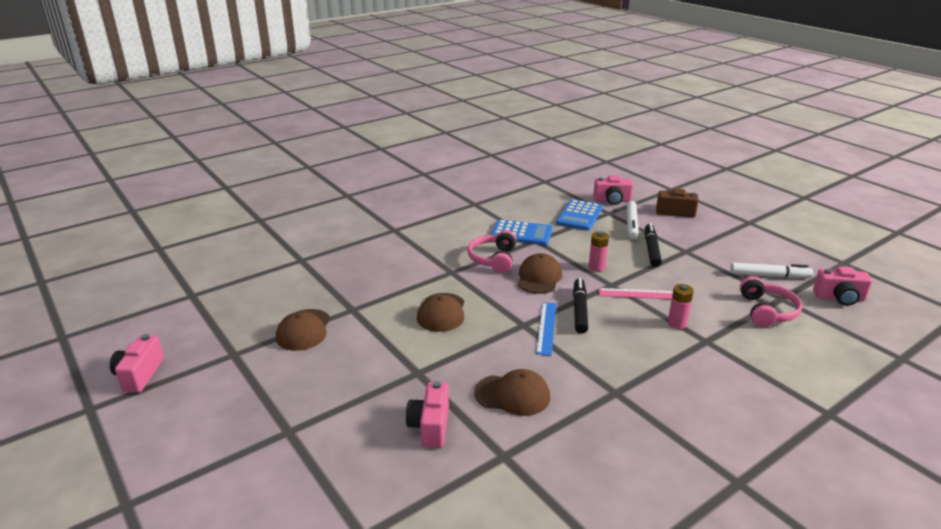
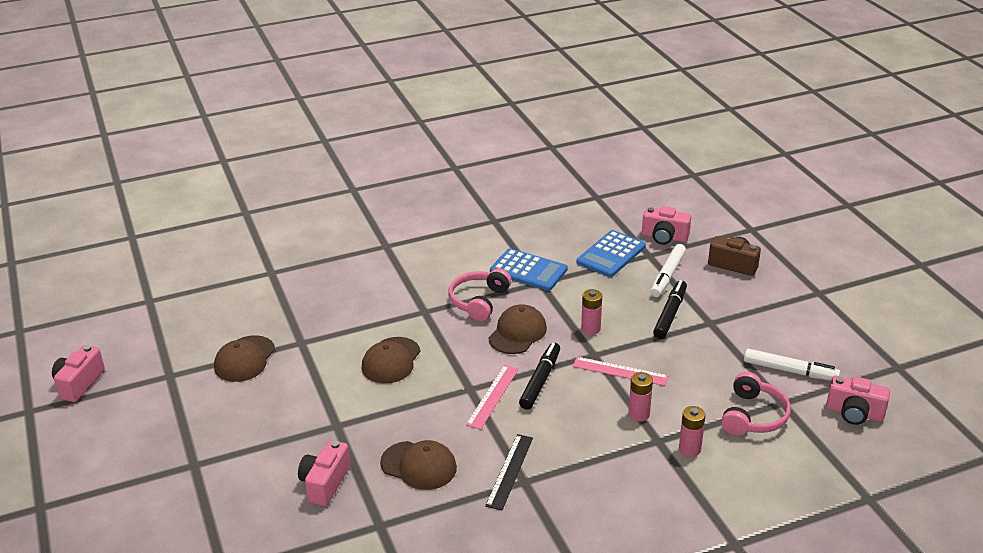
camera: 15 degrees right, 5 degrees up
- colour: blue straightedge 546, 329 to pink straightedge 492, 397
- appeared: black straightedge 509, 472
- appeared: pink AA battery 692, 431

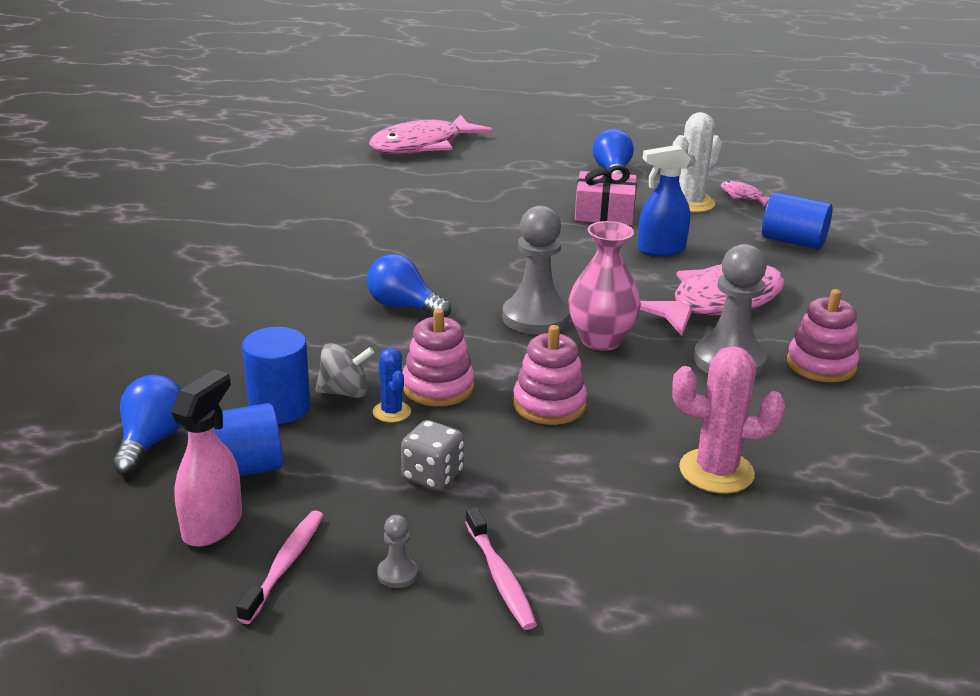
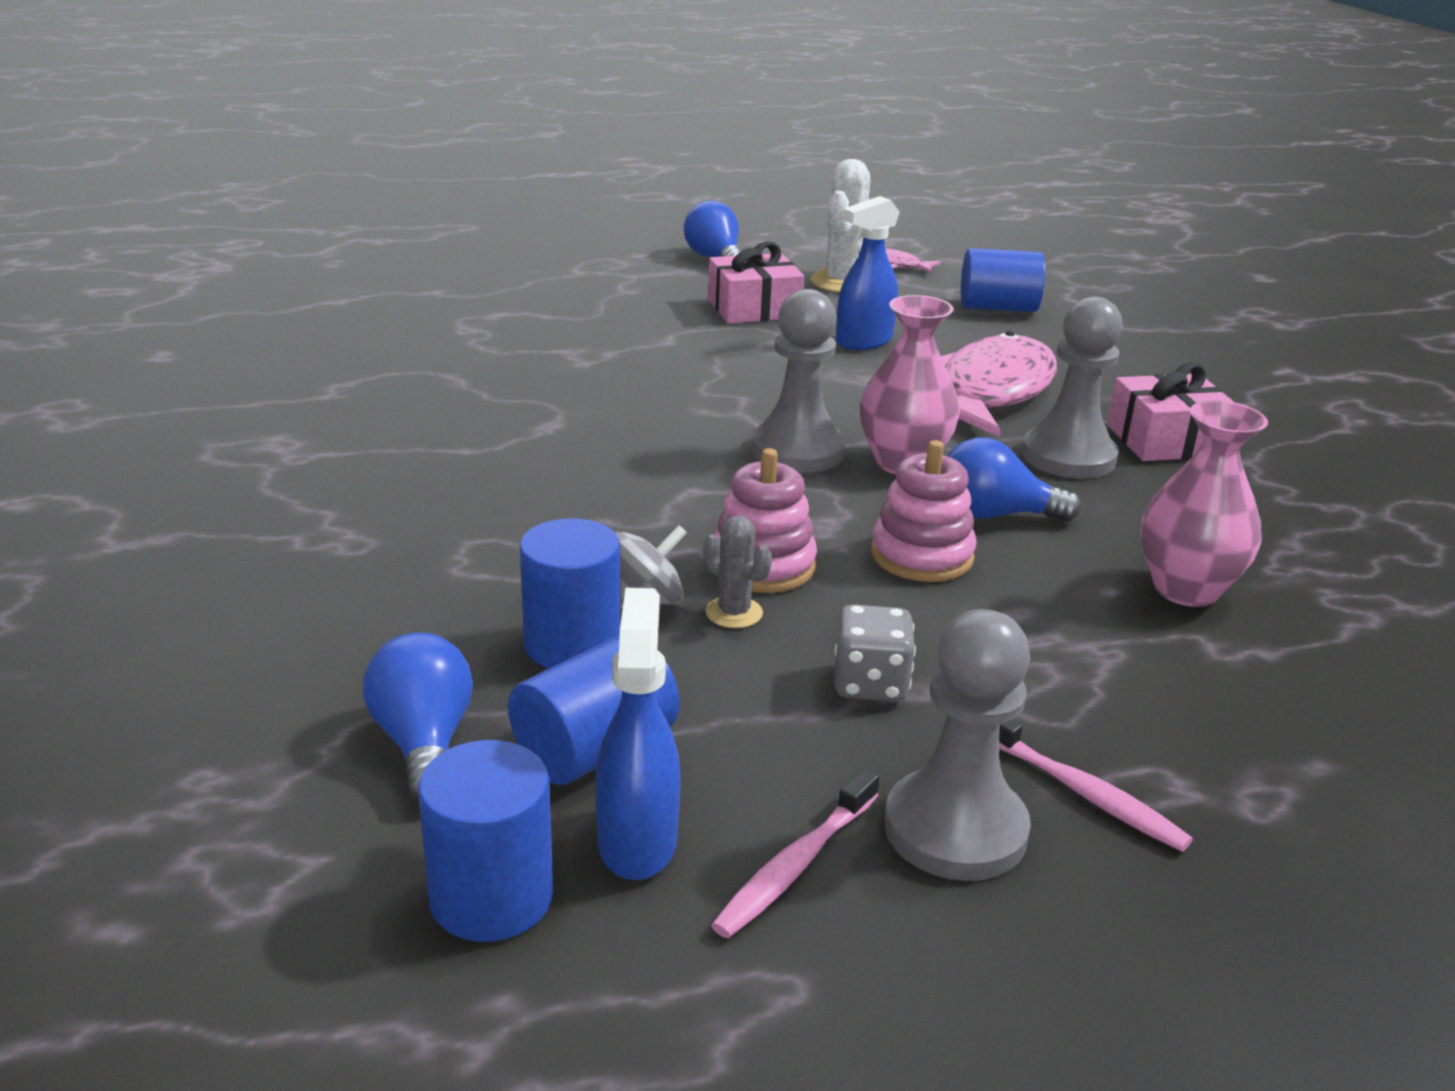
camera: 25 degrees left, 0 degrees up
- appeared: blue cylinder 485, 841
- colour: pink sprayer 206, 458 to blue sprayer 638, 734
- colour: blue saguaro cactus 392, 385 to gray saguaro cactus 737, 571
- spun: pink toothbrush 280, 567 = 795, 853 135 degrees counterclockwise
- size: gray pawn 397, 551 = 958, 745 x2.34
- relocated: blue light bulb 409, 285 to 1014, 479
- exchanged: pink ring stacker 823, 335 to pink present 1170, 411
- exchanged: pink saguaro cactus 728, 419 to pink tall vase 1204, 503
- missing: pink toy fish 431, 134

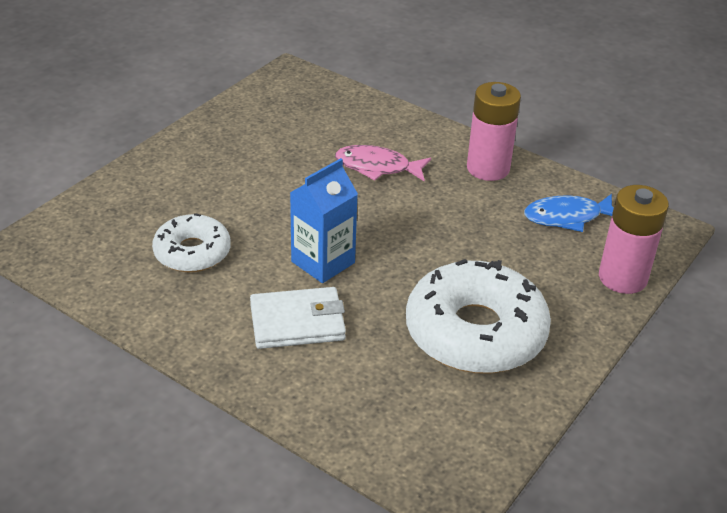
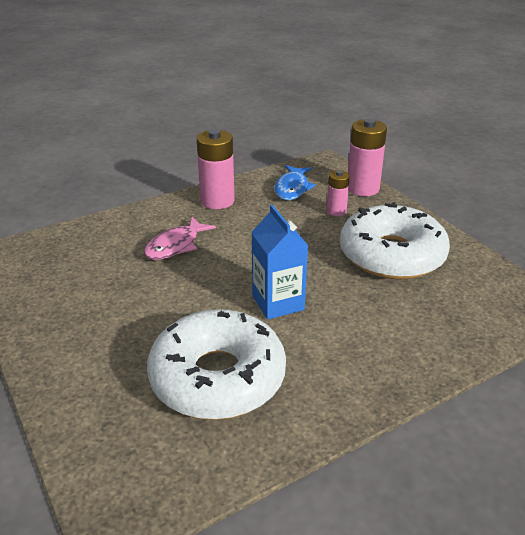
camera: 65 degrees left, 5 degrees down
- size: snow-white doughnut 191, 242 = 216, 364 x1.72
- appeared: pink AA battery 338, 193
- missing: snow-white wallet 298, 318

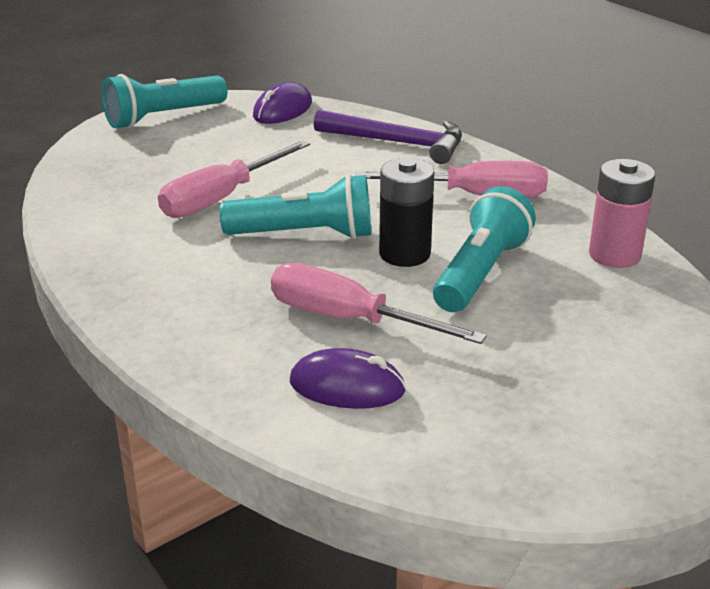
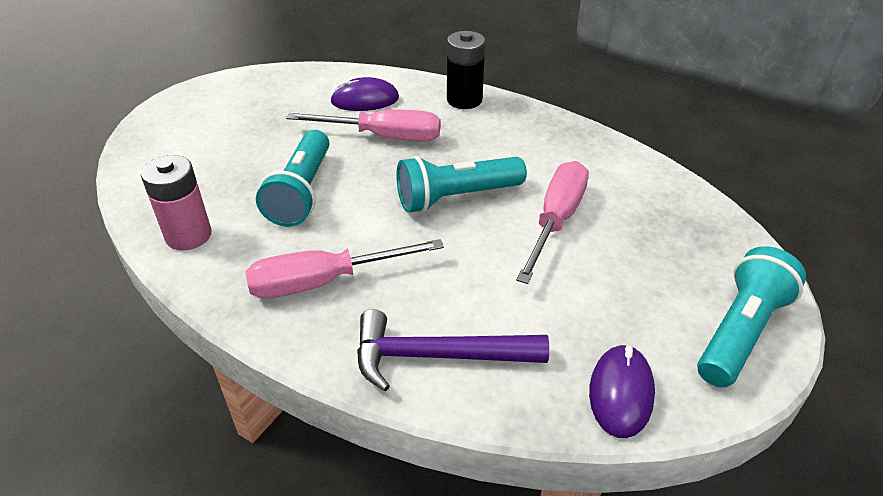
camera: 160 degrees right, 10 degrees up
- relocated: black AA battery 406, 212 to 466, 70

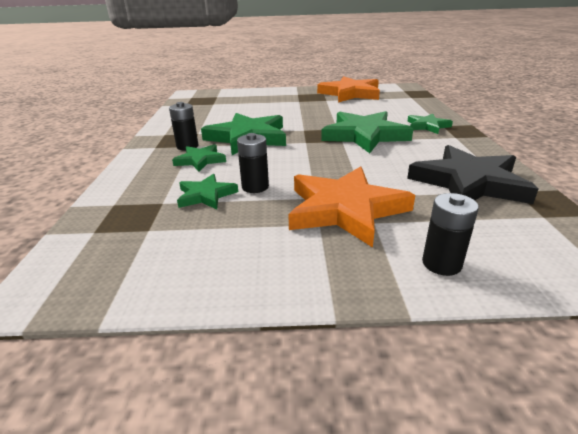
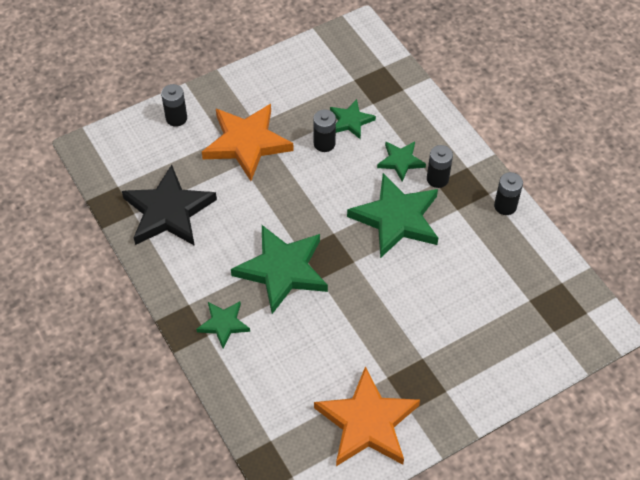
camera: 150 degrees right, 25 degrees up
- appeared: black AA battery 508, 193

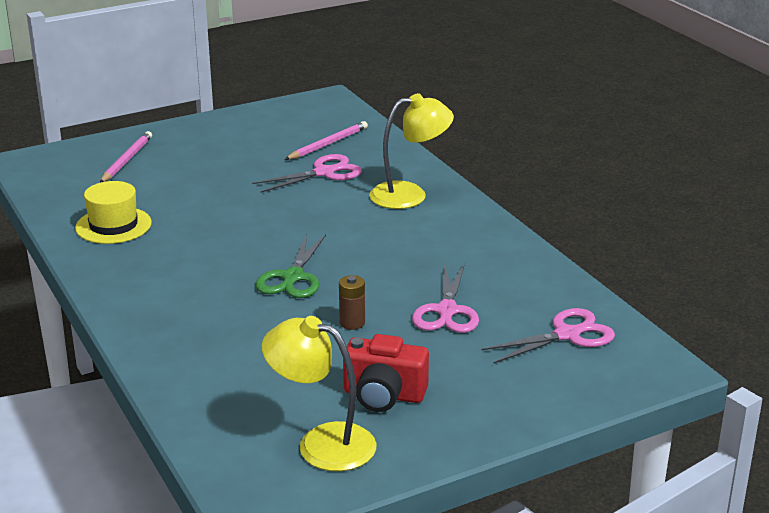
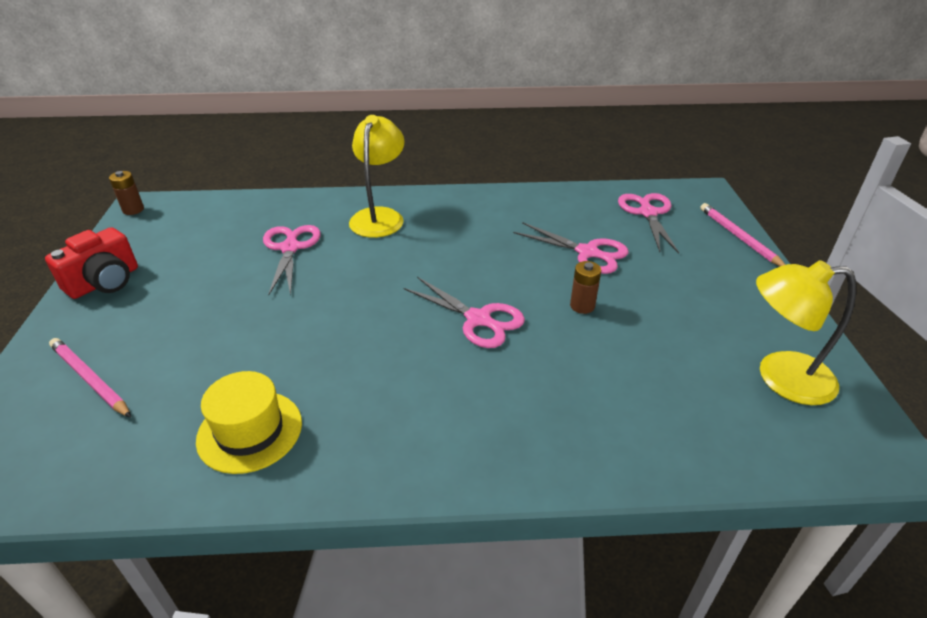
camera: 65 degrees left, 10 degrees up
- relocated: scarlet photo camera 386, 373 to 91, 263
- appeared: dark brown AA battery 126, 193
- colour: green pair of scissors 291, 266 to pink pair of scissors 464, 312
- relocated: pink wooden pencil 326, 140 to 743, 234
- spun: golden reading lamp 319, 393 = 806, 332 45 degrees clockwise

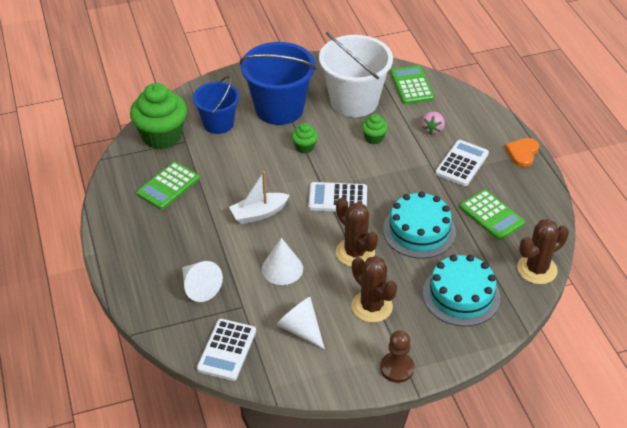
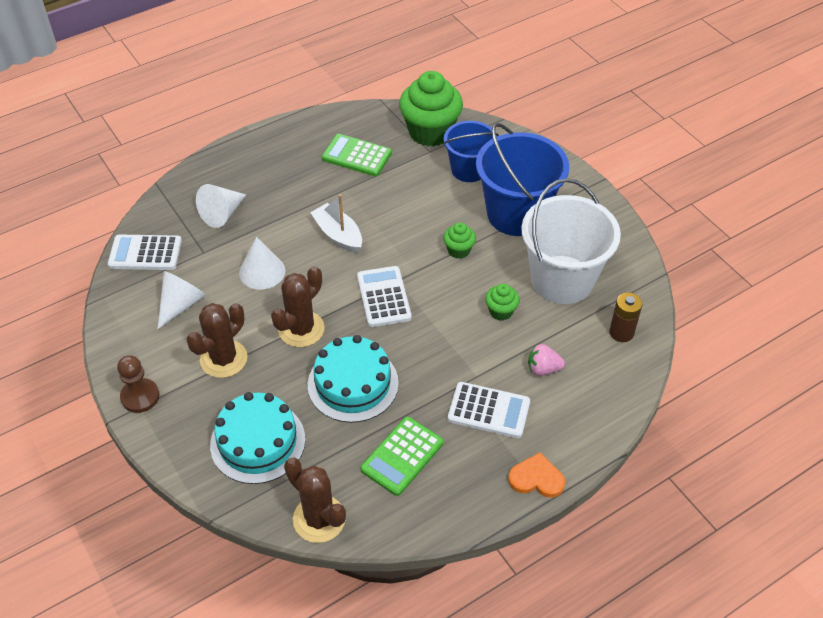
camera: 75 degrees right, 5 degrees up
- exchanged: green pocket calculator 412, 85 to dark brown AA battery 626, 317

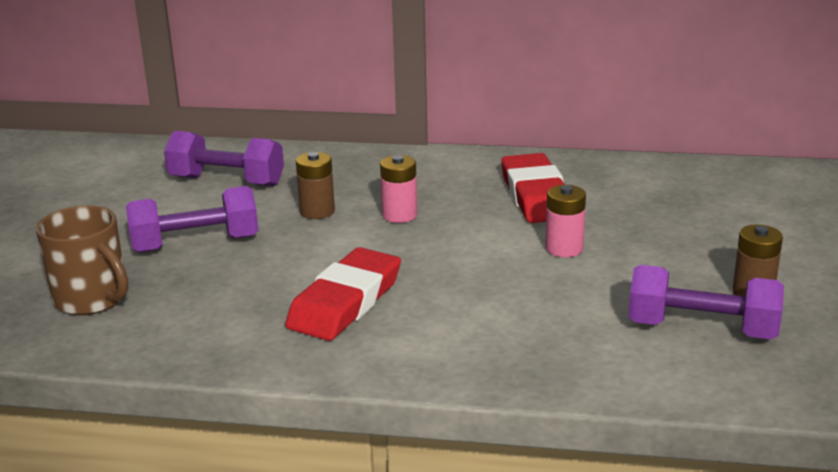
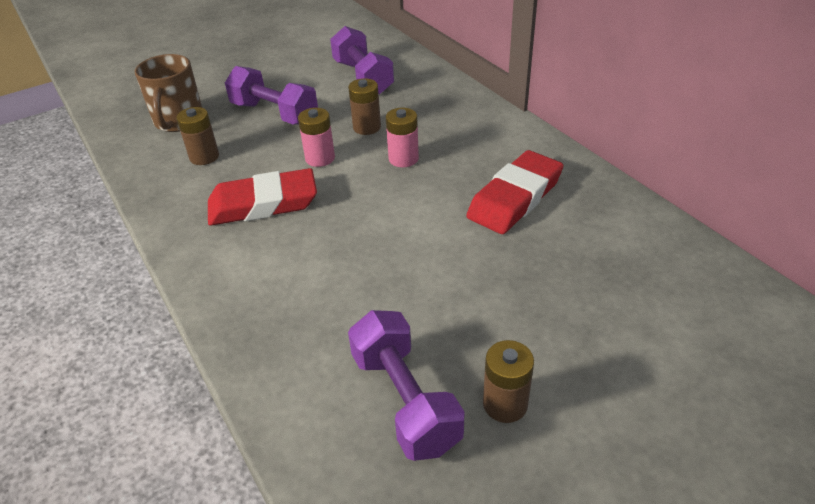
camera: 50 degrees right, 15 degrees up
- appeared: dark brown AA battery 197, 136
- relocated: pink AA battery 565, 221 to 316, 137

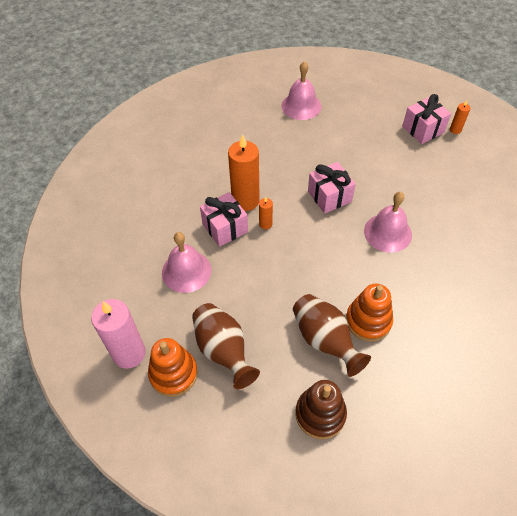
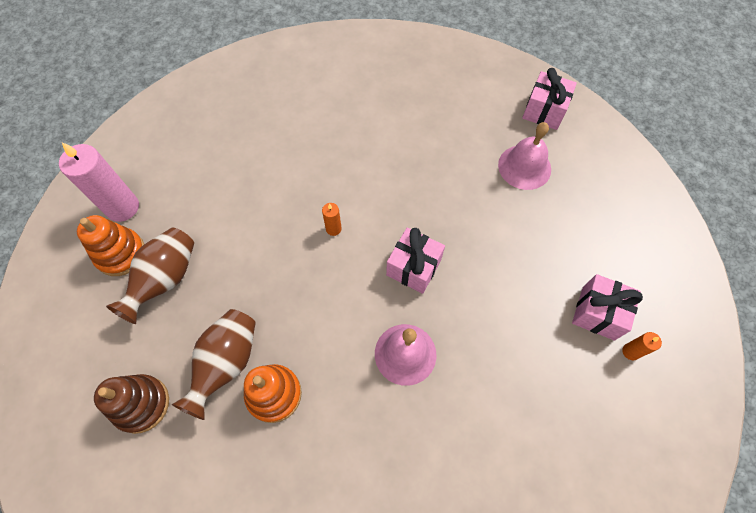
camera: 55 degrees right, 10 degrees up
- relocated: pink present 224, 219 to 549, 99
- missing: pink bell 186, 262
- missing: orange-coloured candle 244, 172

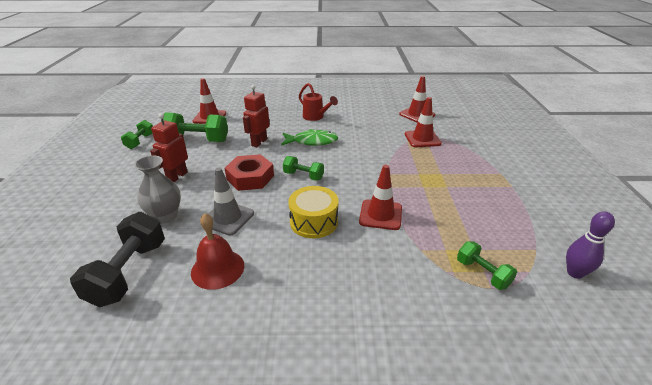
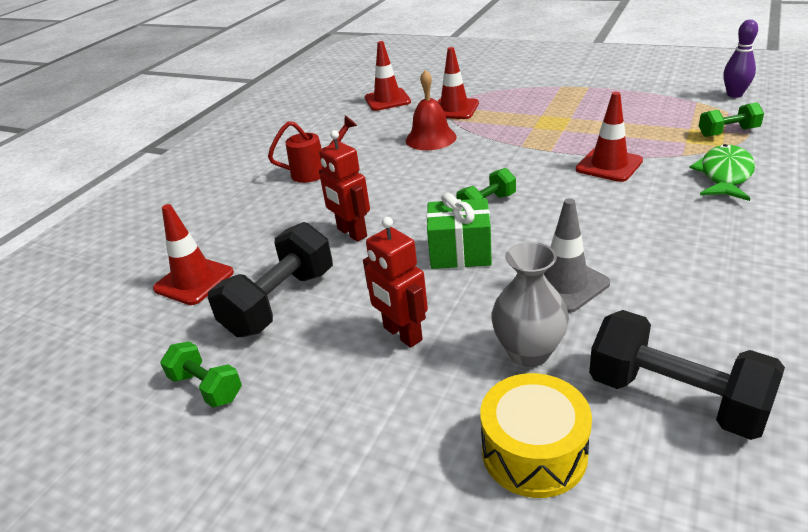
camera: 60 degrees left, 0 degrees up
- colour: green free weight 194, 127 to black free weight 270, 279
- relocated: scarlet bell 217, 251 to 431, 110
- exchanged: scarlet nut 249, 172 to green present 459, 231
- relocated: golden snare drum 313, 212 to 536, 435
- relocated: green toy fish 309, 137 to 722, 172

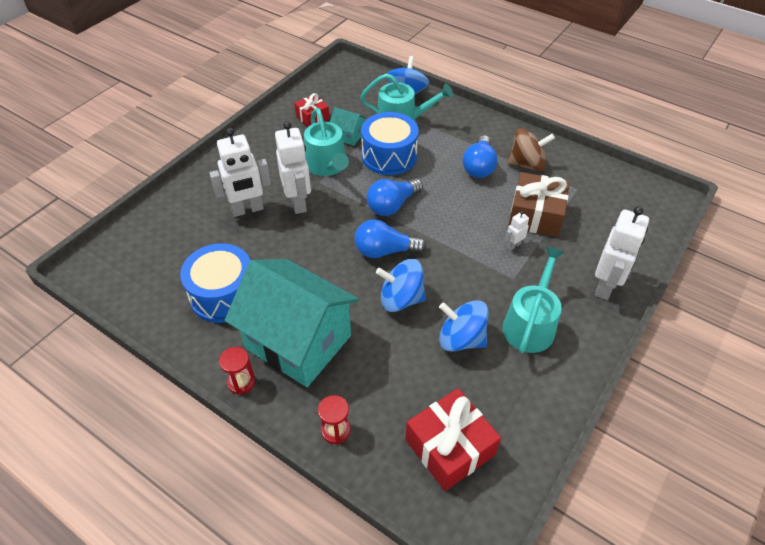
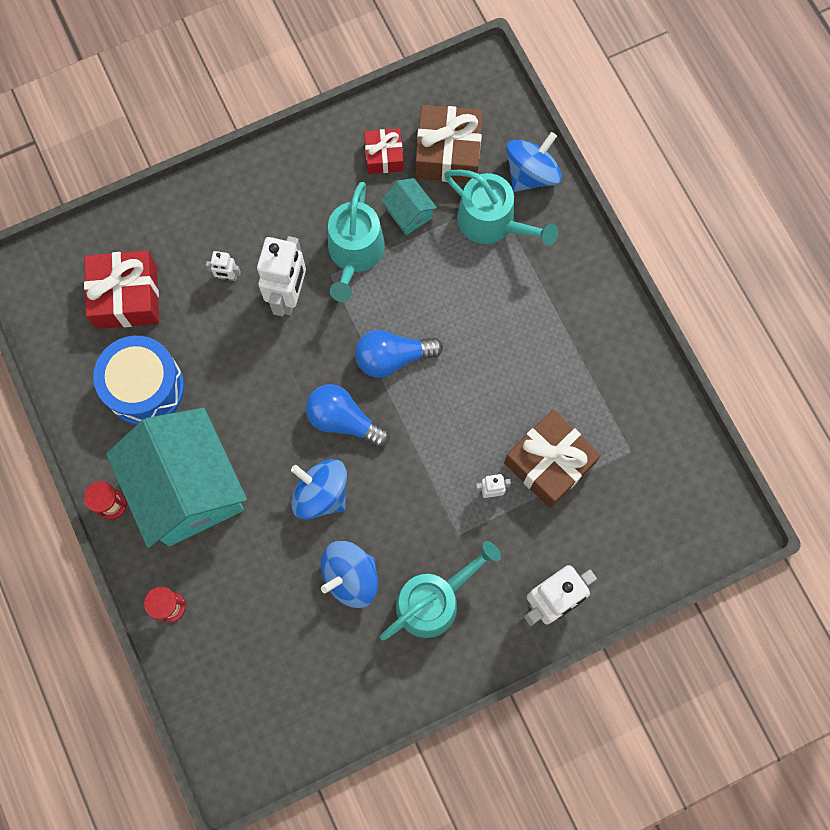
camera: 30 degrees right, 25 degrees up
- relocated: scarlet present 453, 439 to 121, 289
- size: snow-white robot 240, 172 = 223, 266 x0.46
- spun: blue whirligig 464, 326 = 349, 574 90 degrees counterclockwise
- appeared: dark brown present 449, 144
- missing: blue snare drum 390, 143
- missing: blue light bulb 480, 156
- missing: dark brown whirligig 531, 150

